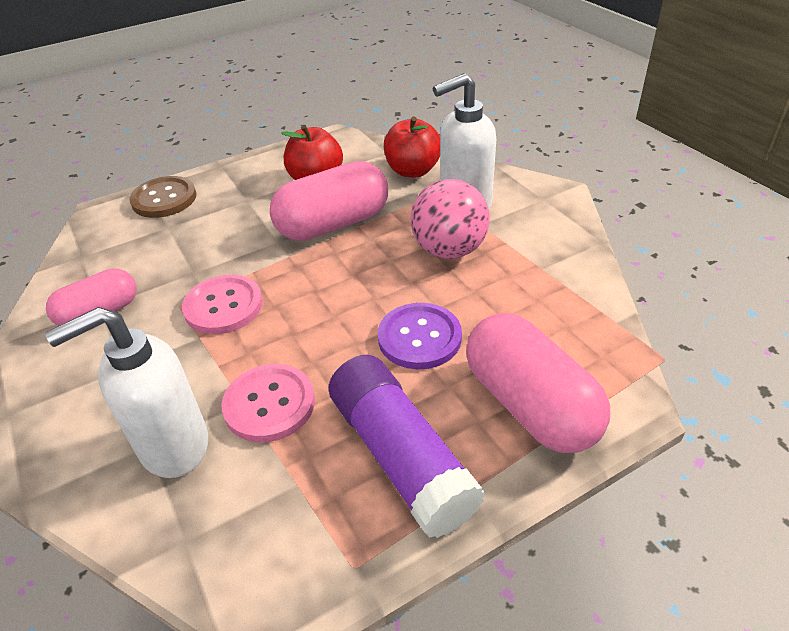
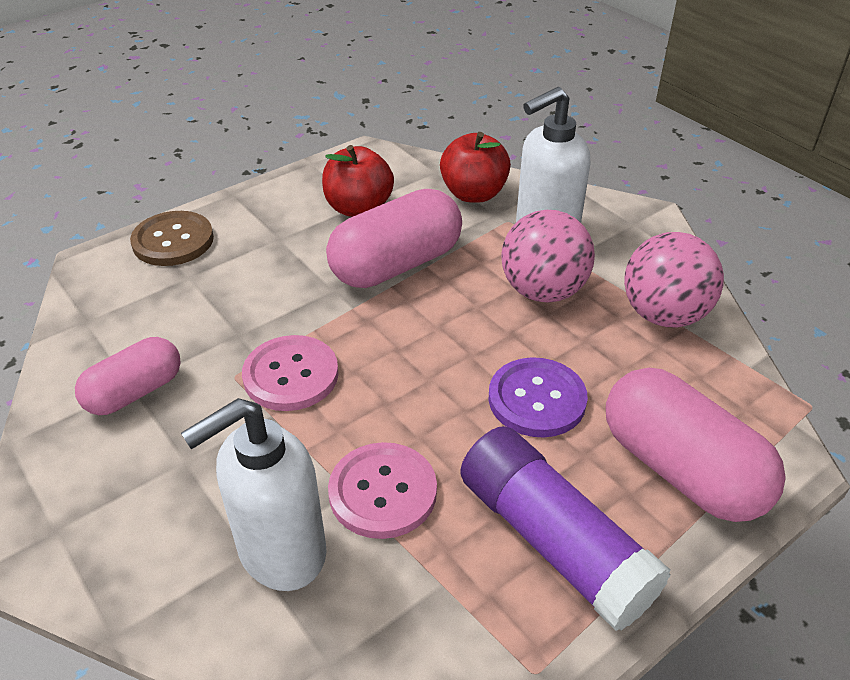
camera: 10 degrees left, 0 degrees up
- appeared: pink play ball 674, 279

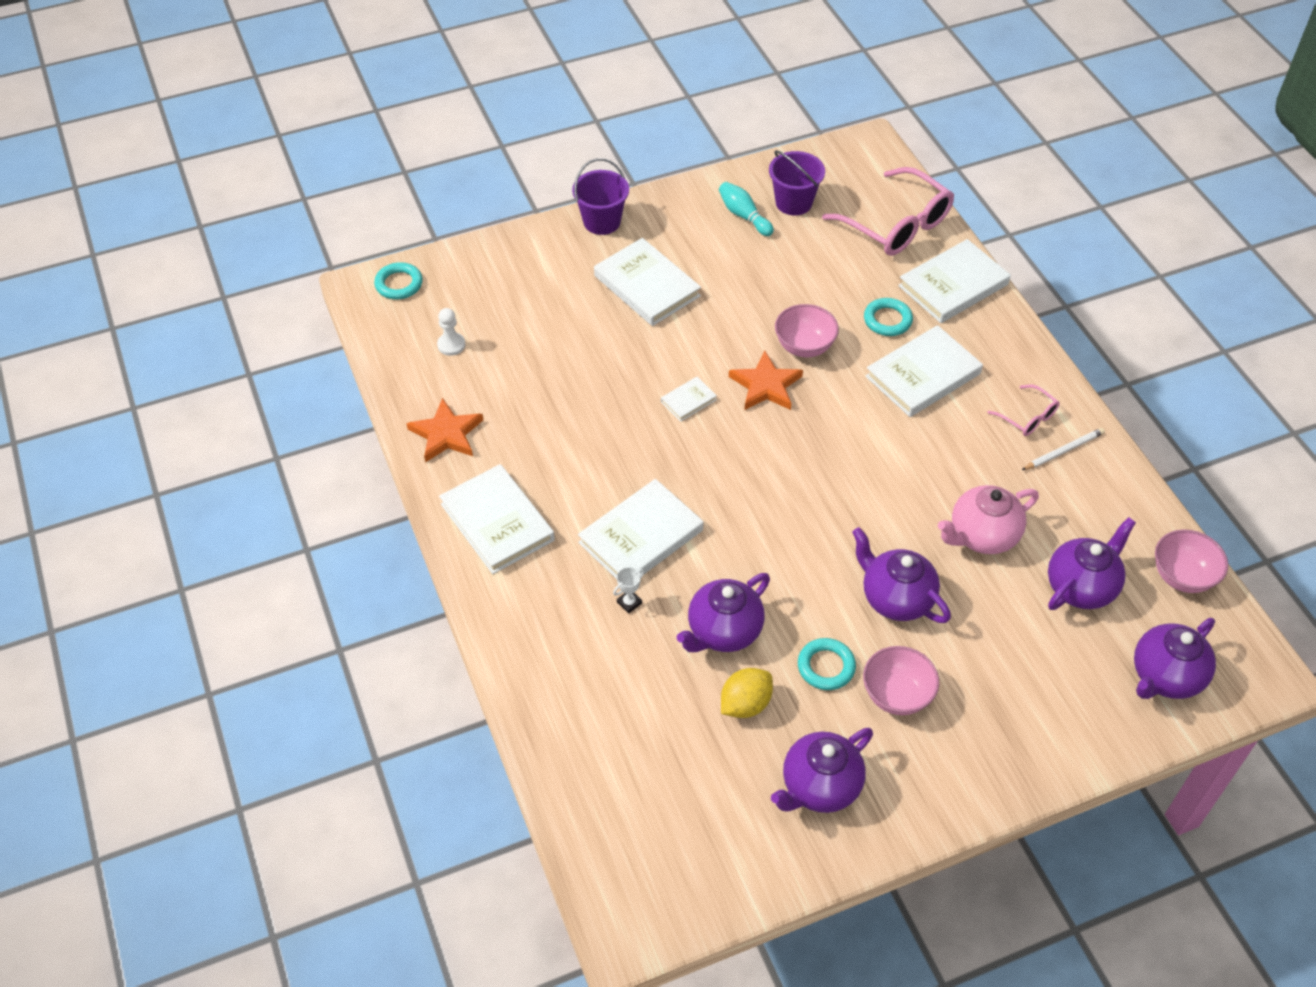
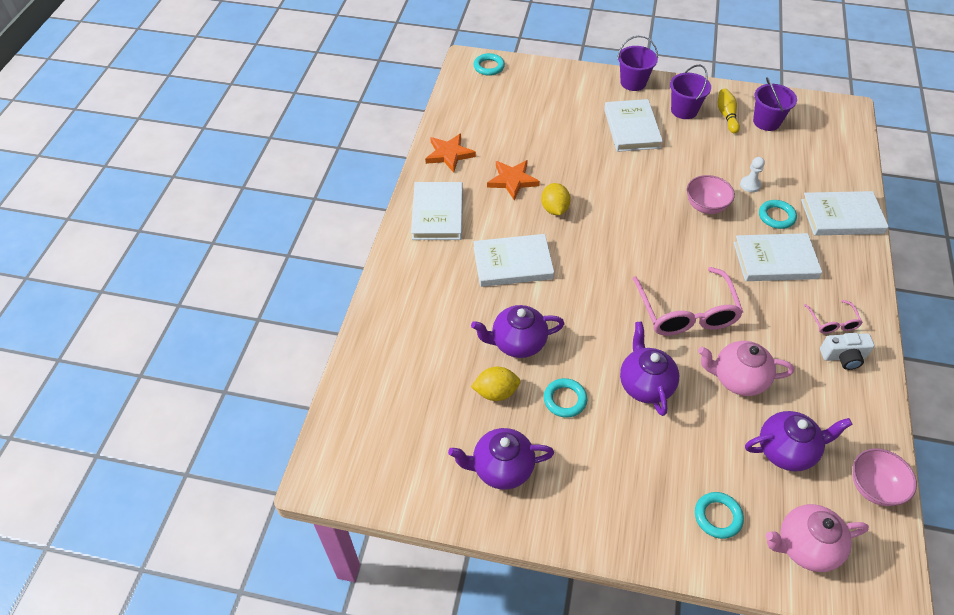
camera: 35 degrees right, 0 degrees up
- relocated: orange-coloured star 766, 380 to 513, 180
- appeared: golden citrus fruit 556, 199
- relocated: pink spectacles 888, 211 to 688, 301
- appeared: royal purple sand bucket 690, 92
- appeared: turquoise hoop 719, 515
- colour: turquoise bowling pin 746, 209 to golden bowling pin 729, 111
- relocated: snow-white pawn 451, 332 to 752, 174
- colour: royal purple china teapot 1175, 658 to pink china teapot 817, 538
- exchanged: snow-white wooden pencil 1063, 449 to snow-white photo camera 847, 351
- missing: snow-white trophy 628, 590
- missing: snow-white hardback 689, 399
- missing: pink serving bowl 901, 680

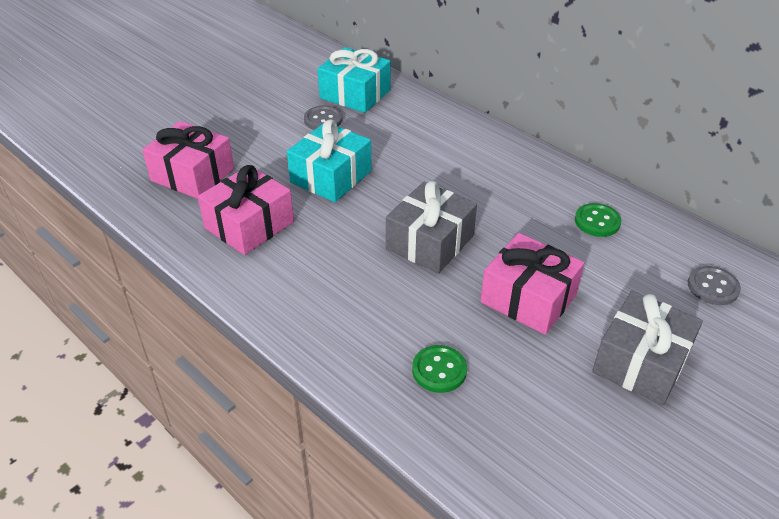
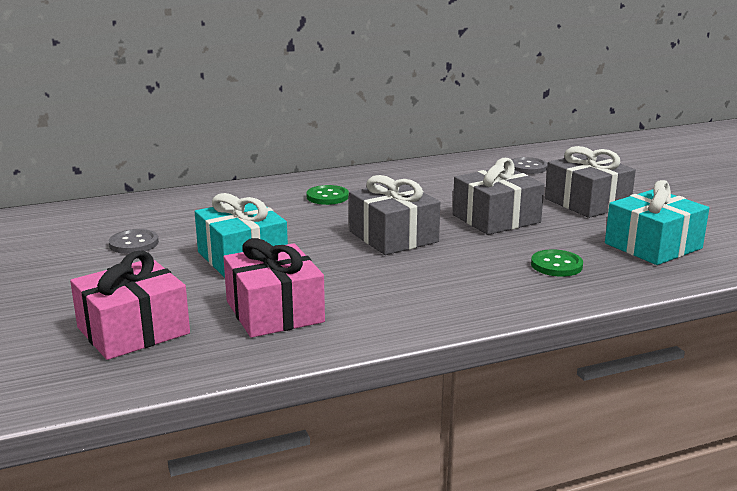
camera: 65 degrees left, 20 degrees down
- relocated: green sewing button 598, 220 to 327, 195
- colour: pink present 532, 284 to gray present 498, 196
- relocated: turquoise present 354, 80 to 657, 222

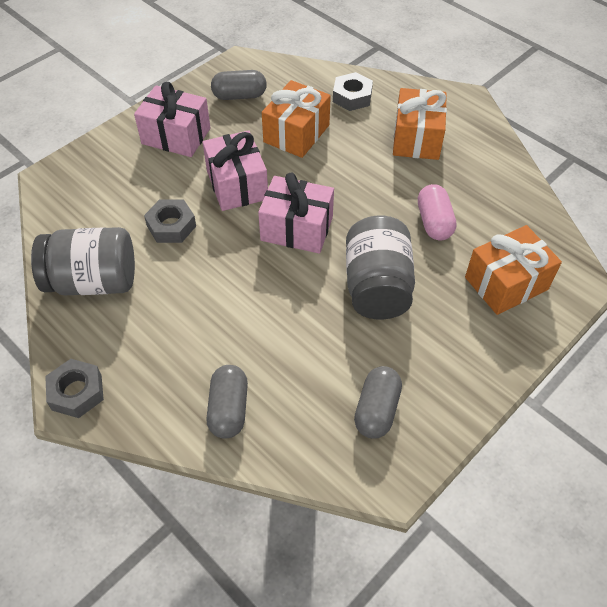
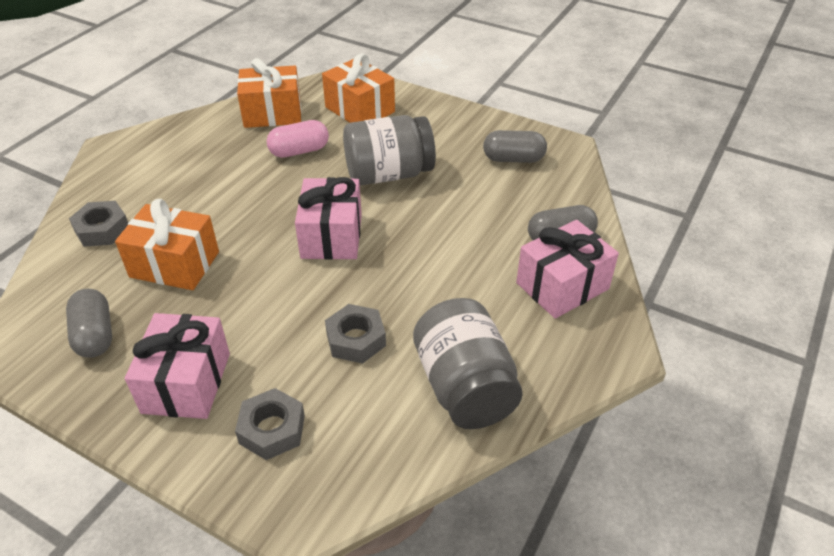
camera: 105 degrees left, 10 degrees down
- relocated: gray nut 74, 388 to 270, 424
- relocated: orange-coloured present 420, 124 to 269, 93
- relocated: pink present 235, 170 to 567, 269

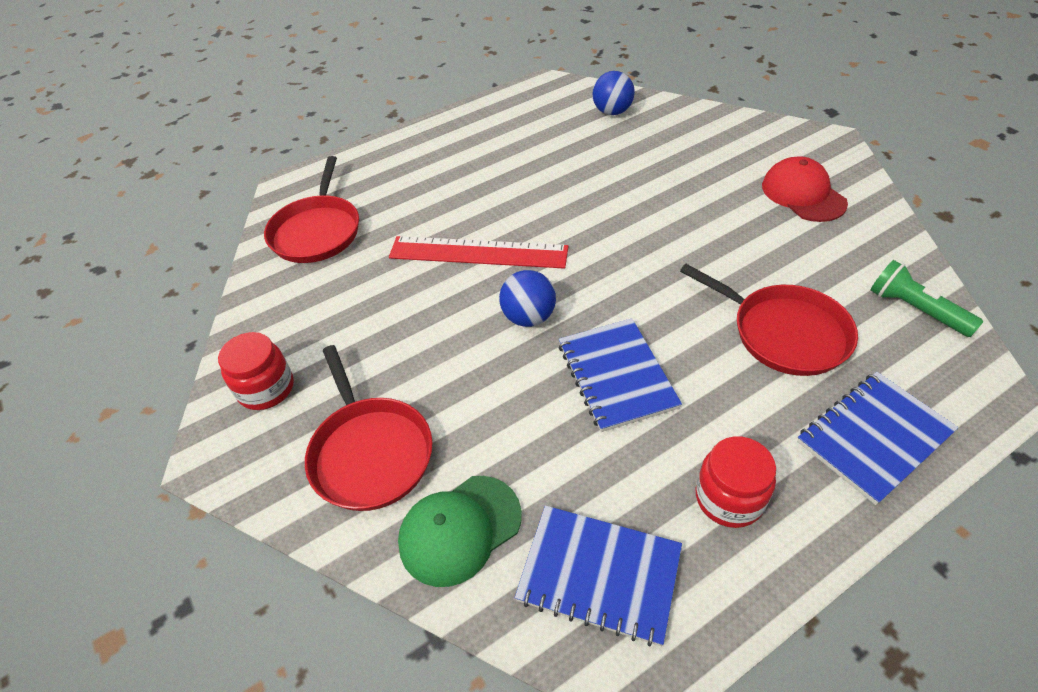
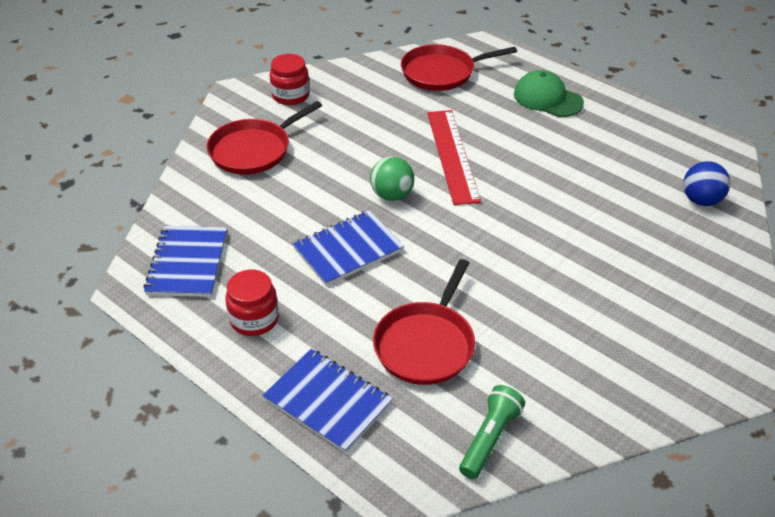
camera: 70 degrees right, 5 degrees down
- colour: blue play ball 527, 298 to green play ball 392, 178
- relocated: green baseball cap 460, 531 to 549, 93
- missing: scarlet baseball cap 805, 189

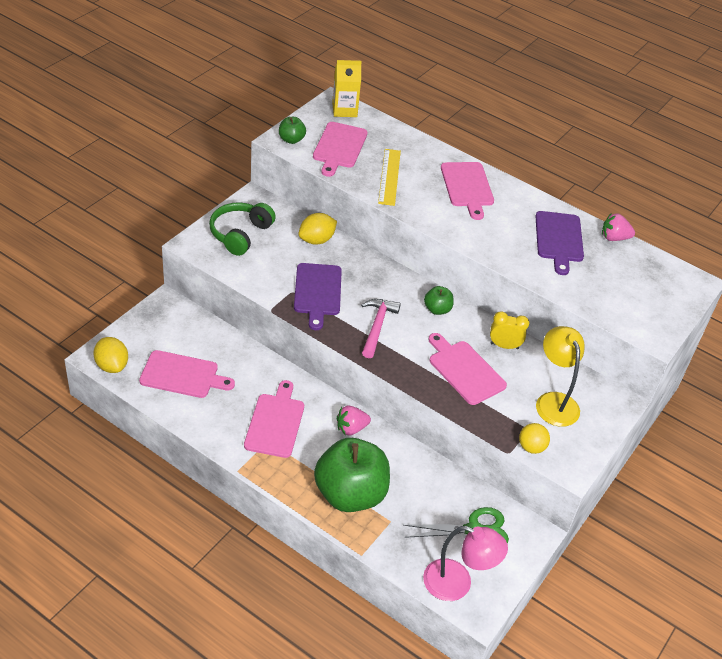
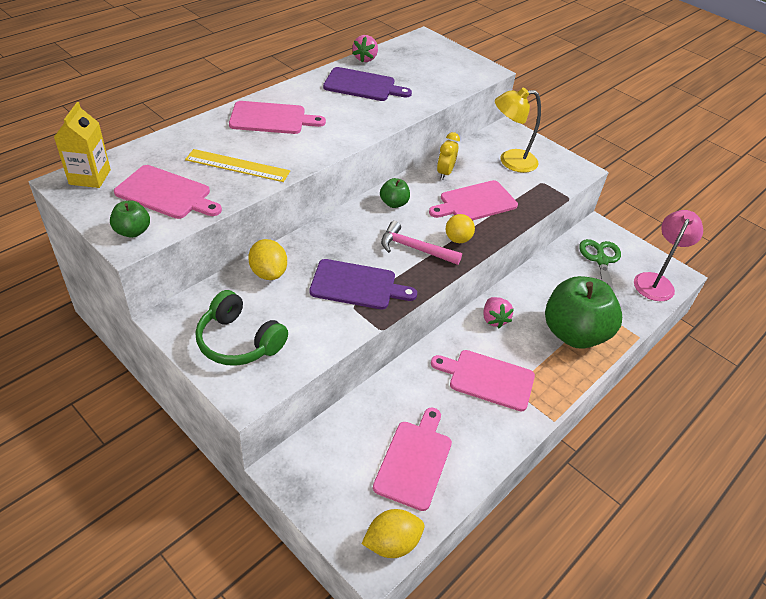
camera: 80 degrees left, 0 degrees up
- relocated: golden play ball 534, 438 to 460, 228

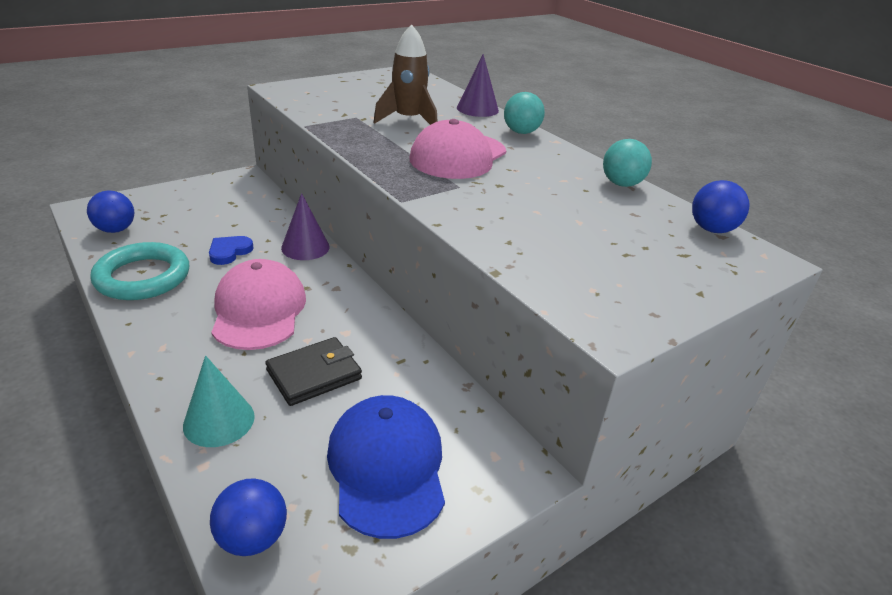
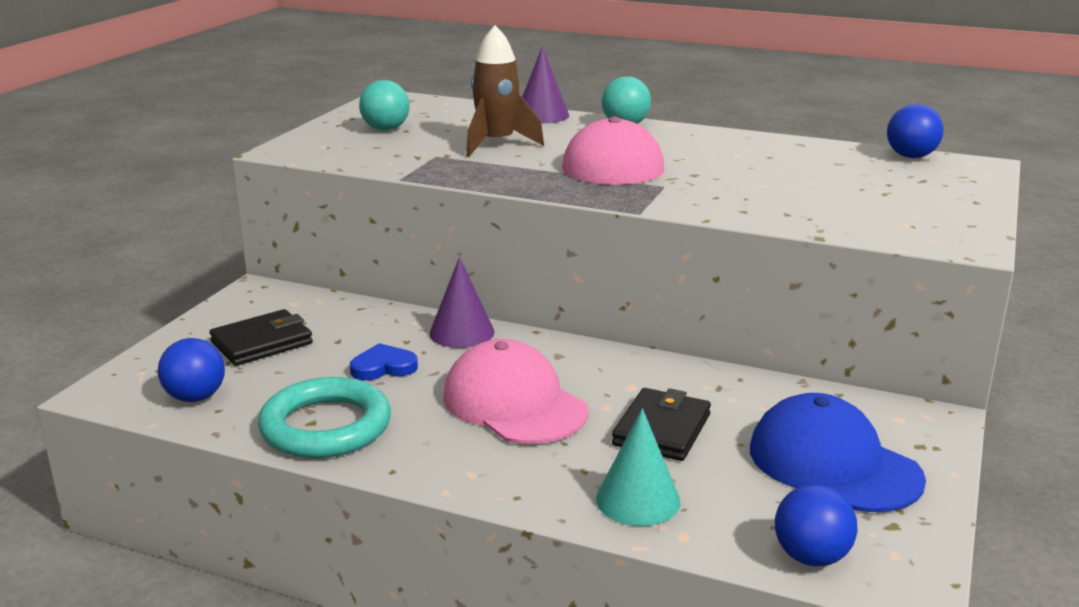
camera: 30 degrees left, 10 degrees down
- appeared: black wallet 261, 337
- spun: blue heart 231, 250 = 384, 361 75 degrees clockwise
- relocated: turquoise play ball 627, 163 to 384, 105

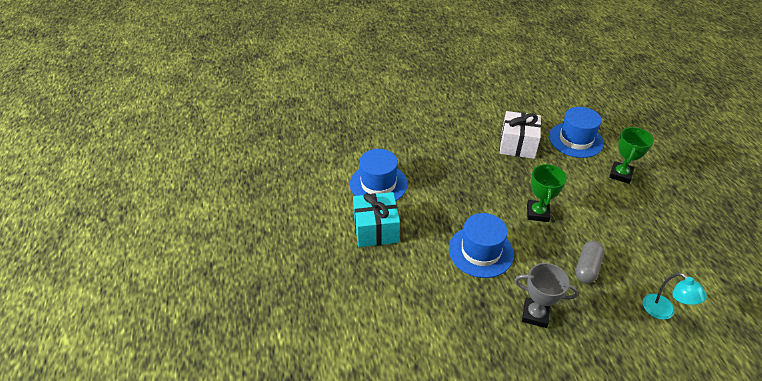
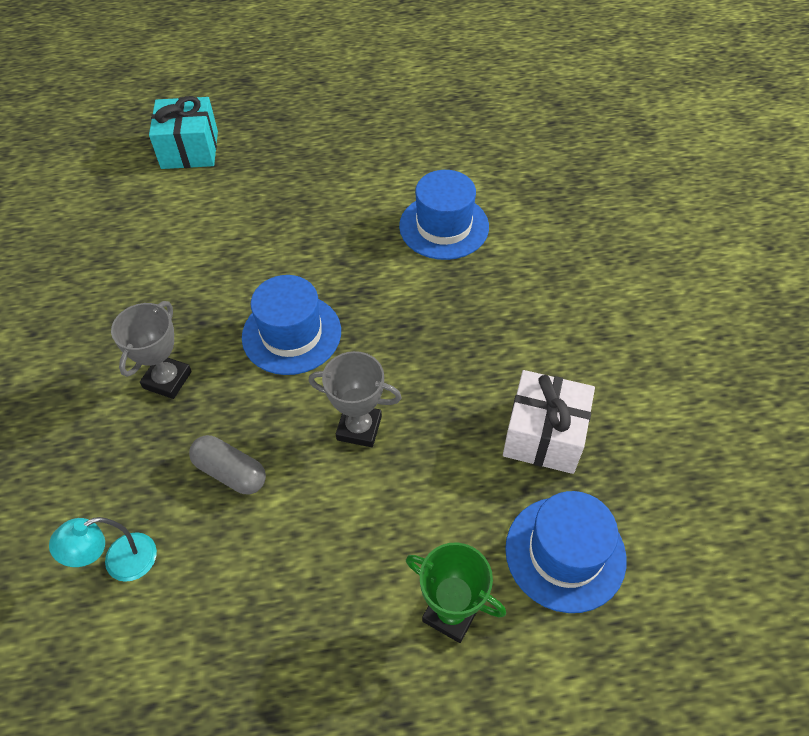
camera: 95 degrees right, 10 degrees up
- relocated: turquoise present 376, 219 to 183, 132
- colour: green trophy 547, 192 to gray trophy 355, 399

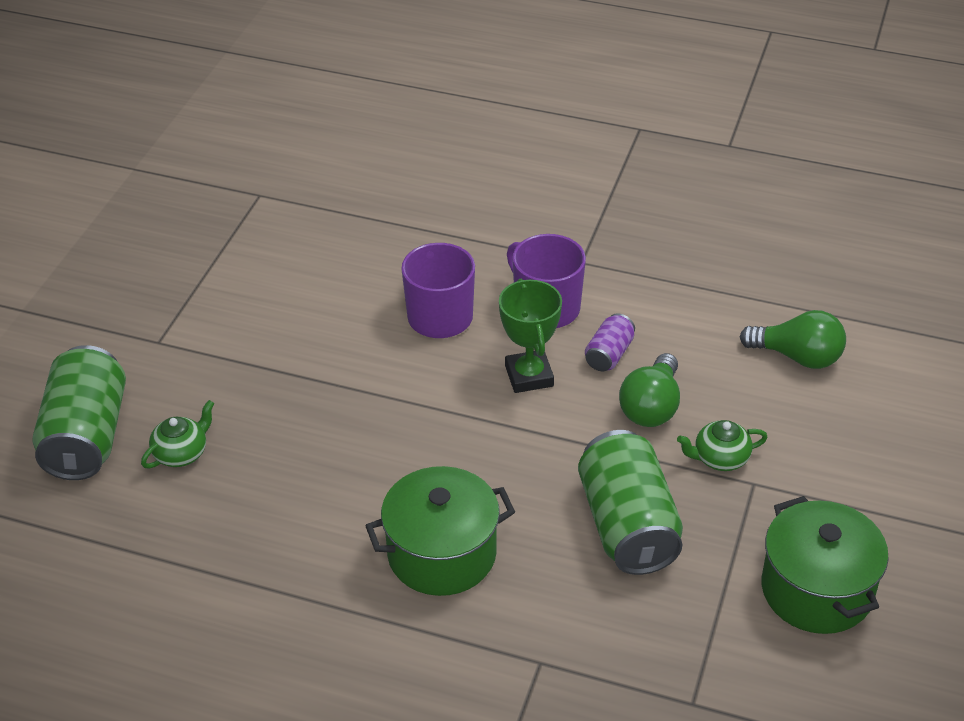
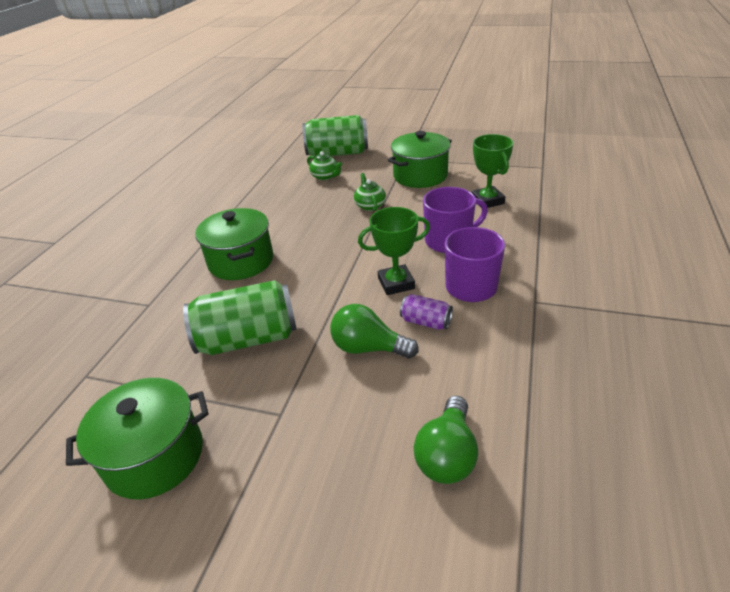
camera: 90 degrees right, 5 degrees down
- relocated: green china teapot 722, 445 to 370, 192
- appeared: green pot 420, 159
- appeared: green trophy 493, 171

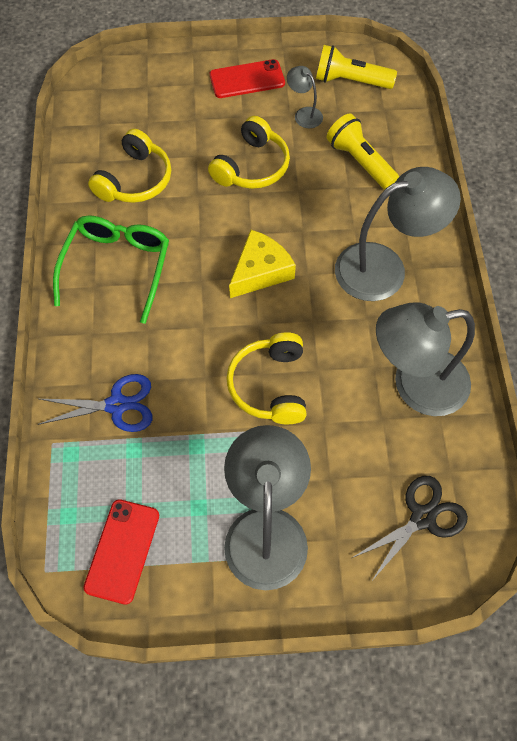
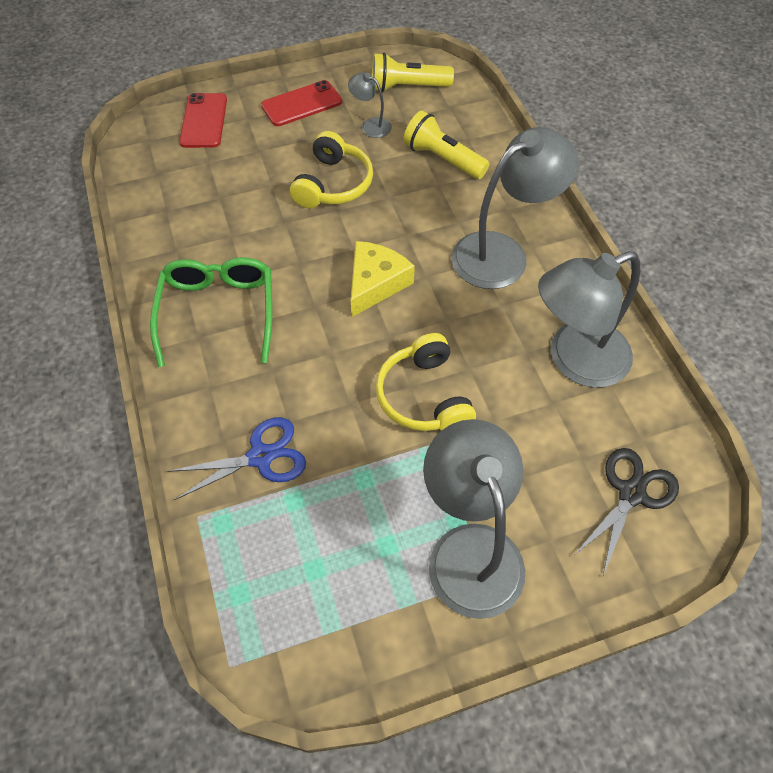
camera: 15 degrees left, 5 degrees down
- relocated: scarlet mobile phone 121, 552 to 203, 120
- missing: golden over-ear headphones 129, 166

